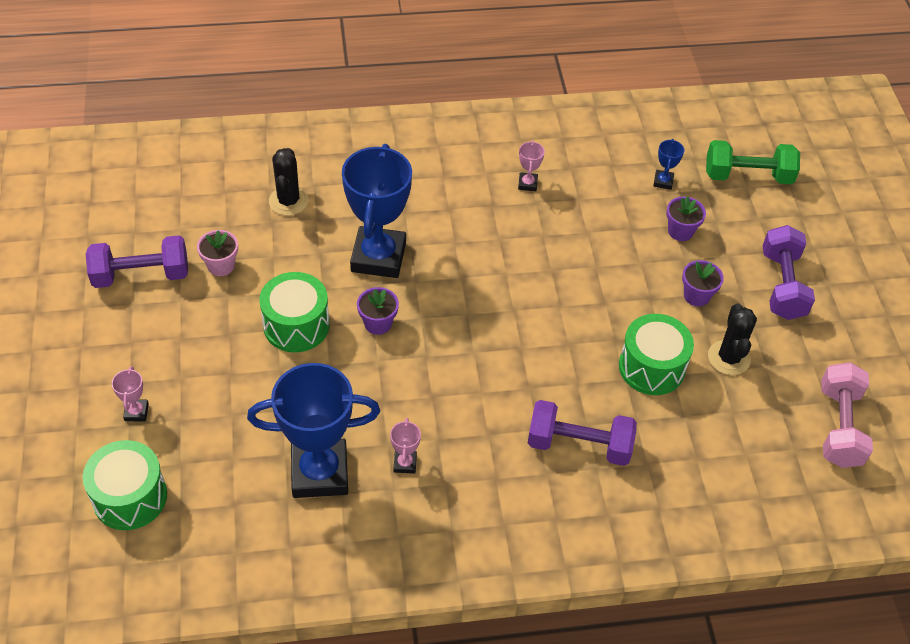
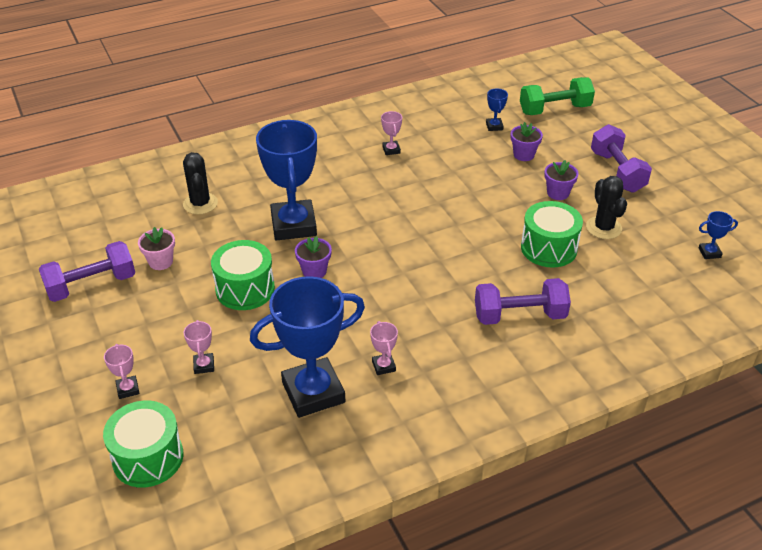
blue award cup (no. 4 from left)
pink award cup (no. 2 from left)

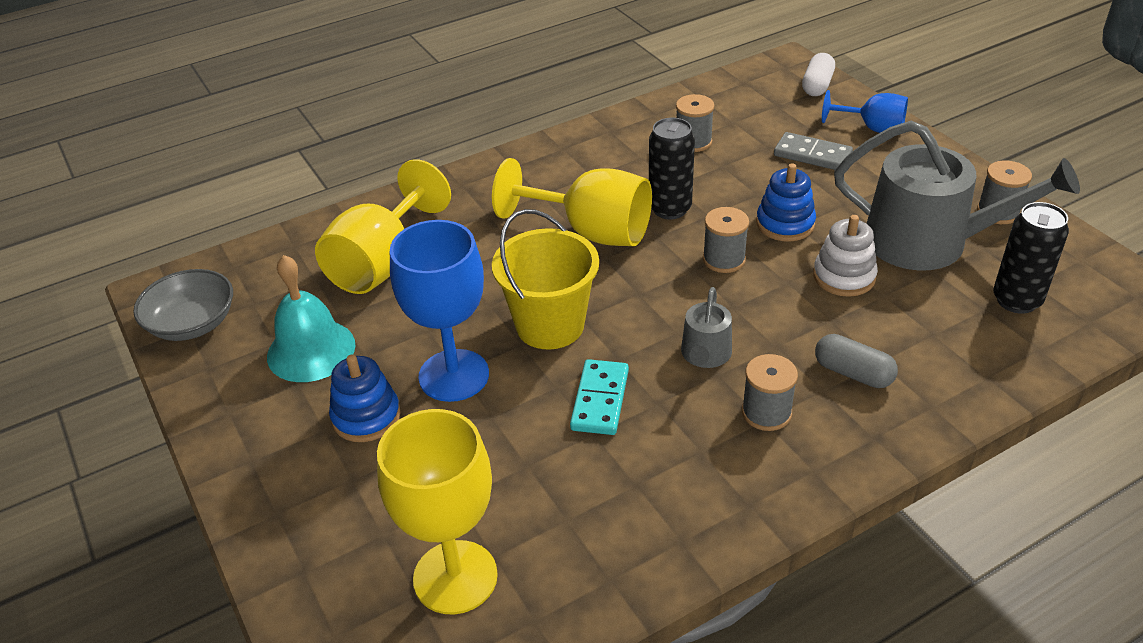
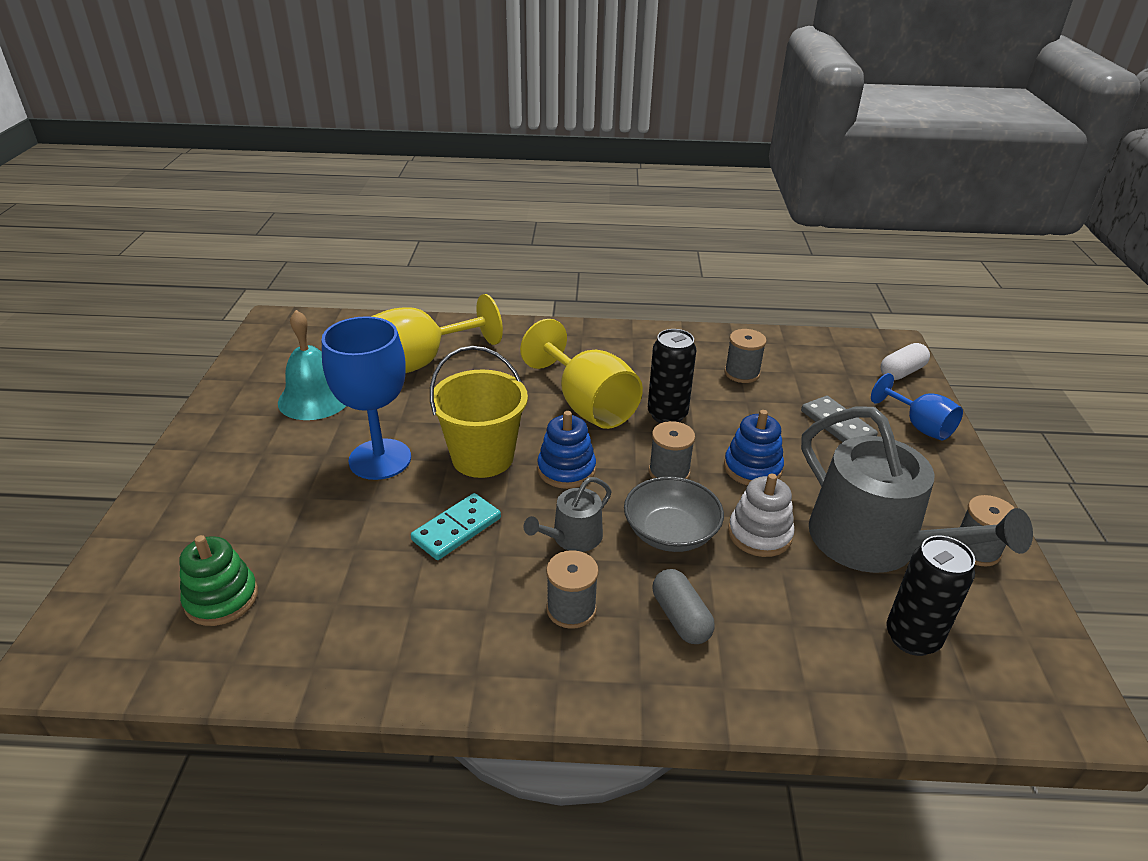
ash-grey serving bowl
blue ring stacker (no. 1 from left)
emerald ring stacker

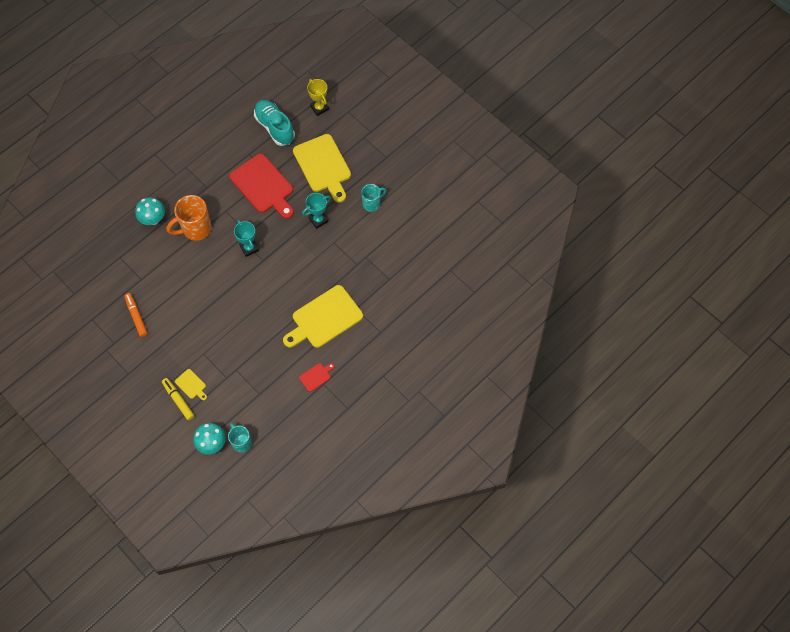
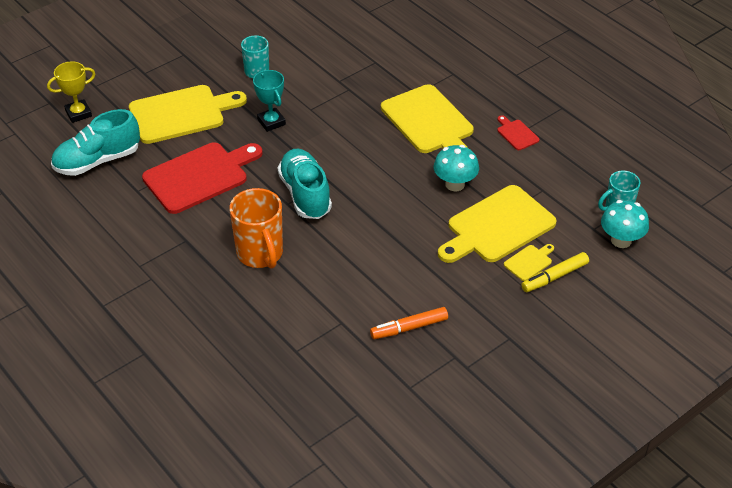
turquoise mushroom (no. 1 from left)
turquoise shoe (no. 2 from left)
yellow bread board (no. 3 from left)

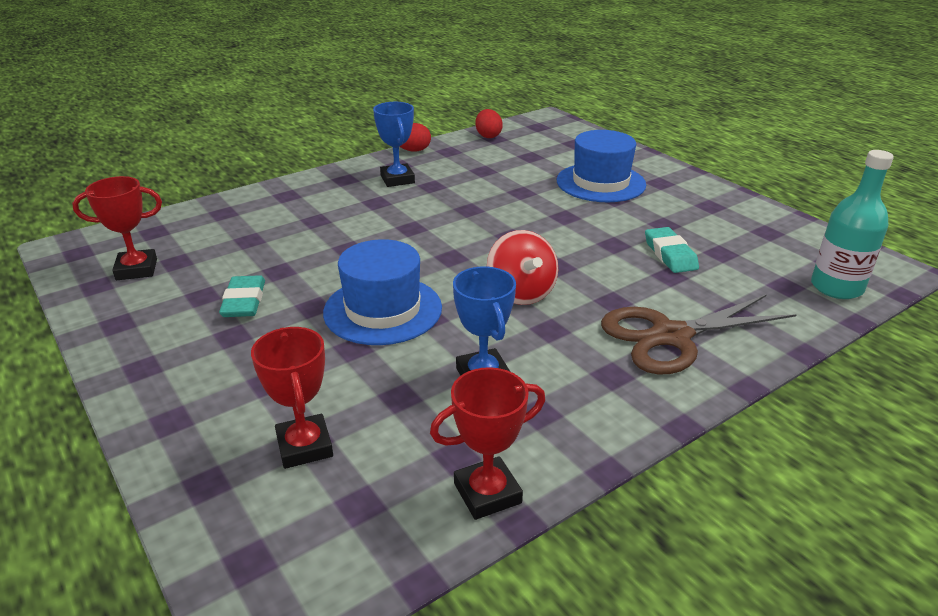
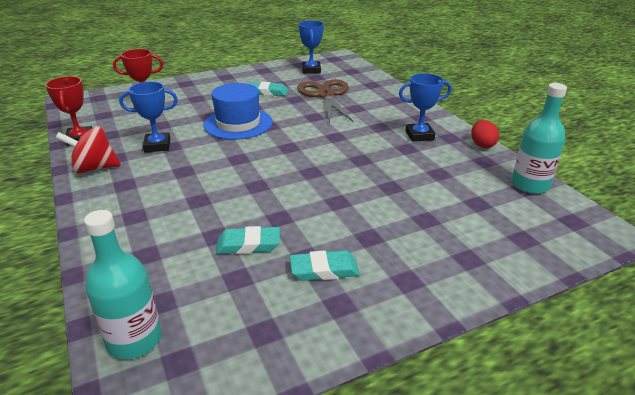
blue award cup (no. 2 from left)
turquoise flask (no. 2 from left)
red toy top
blue top hat (no. 2 from left in the first image)
dark brown shears
turquoise eraser (no. 3 from left)

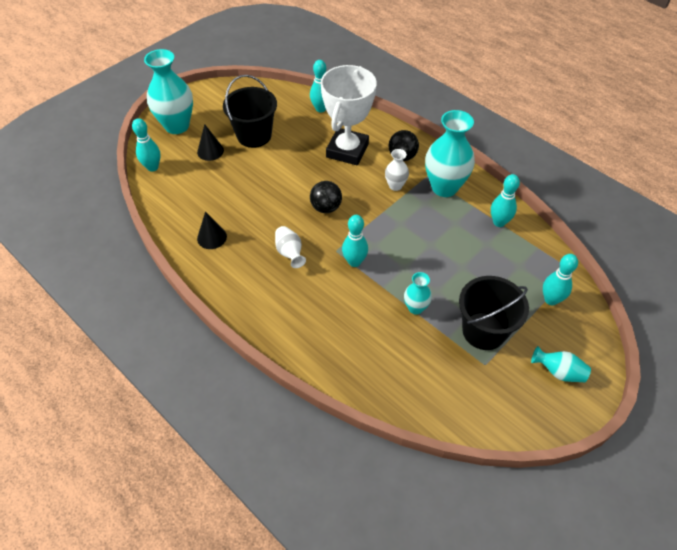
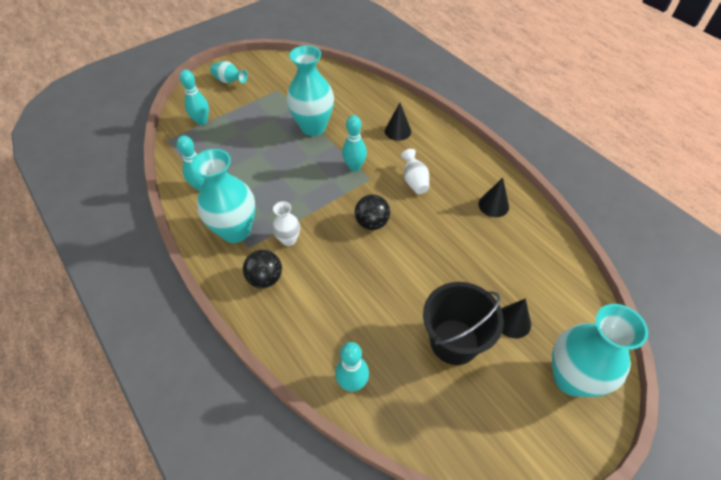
turquoise skittle (no. 1 from left in the first image)
white award cup
turquoise vase (no. 3 from left)
jet-black pail (no. 2 from left in the first image)
jet-black cone (no. 1 from left)

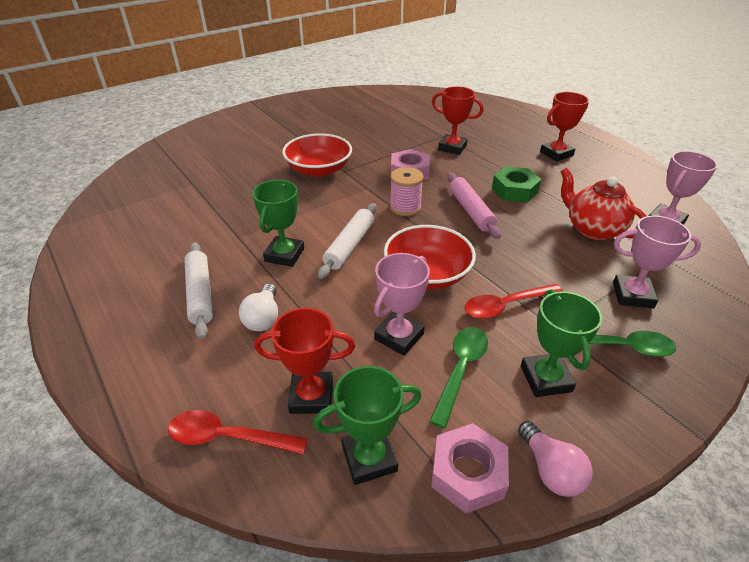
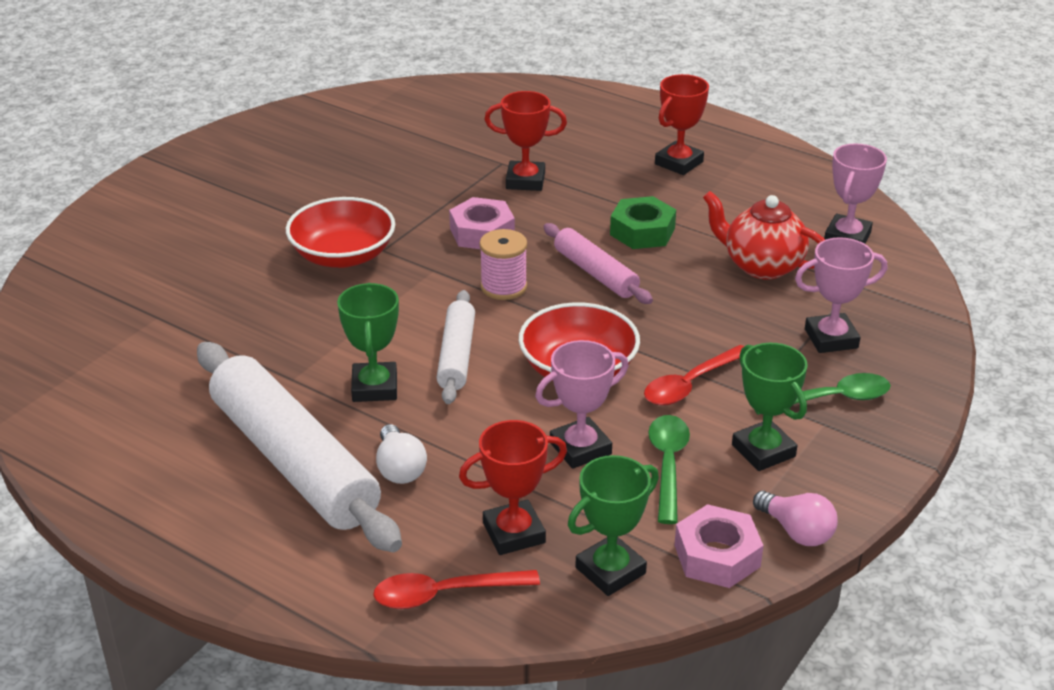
white dough roller (no. 1 from left)
pink award cup (no. 1 from left)

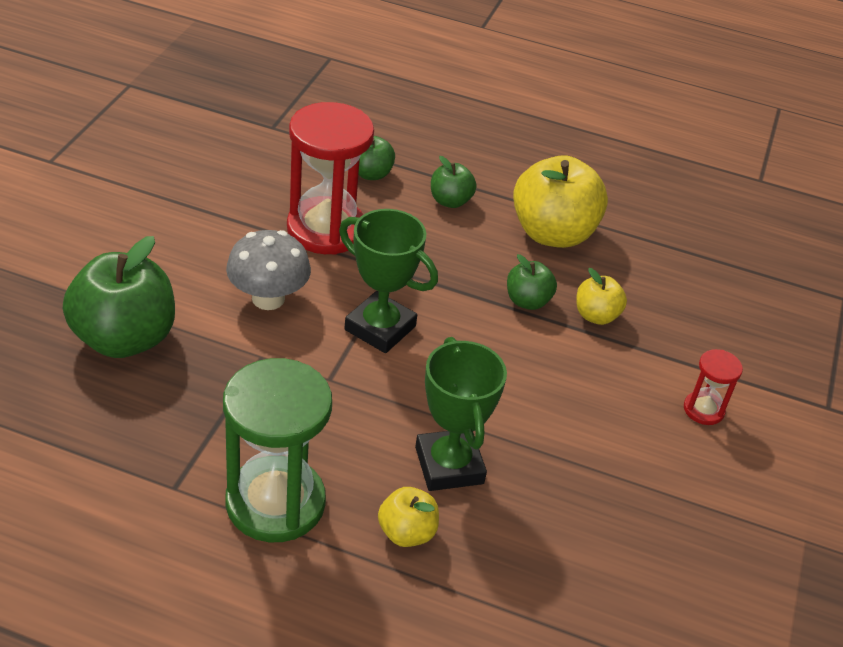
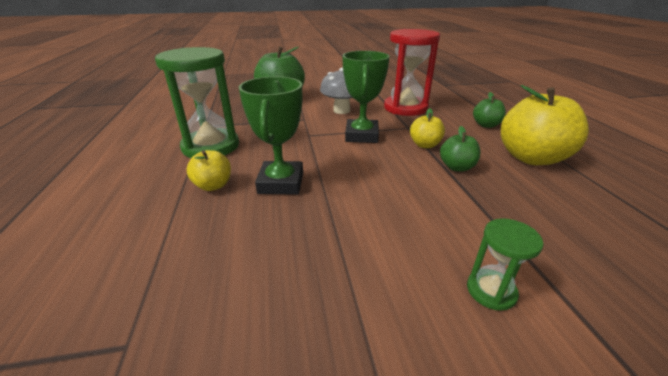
emerald apple fruit (no. 2 from left in the first image)
emerald award cup (no. 1 from left)
yellow apple fruit (no. 2 from left)
emerald hourglass (no. 2 from left)

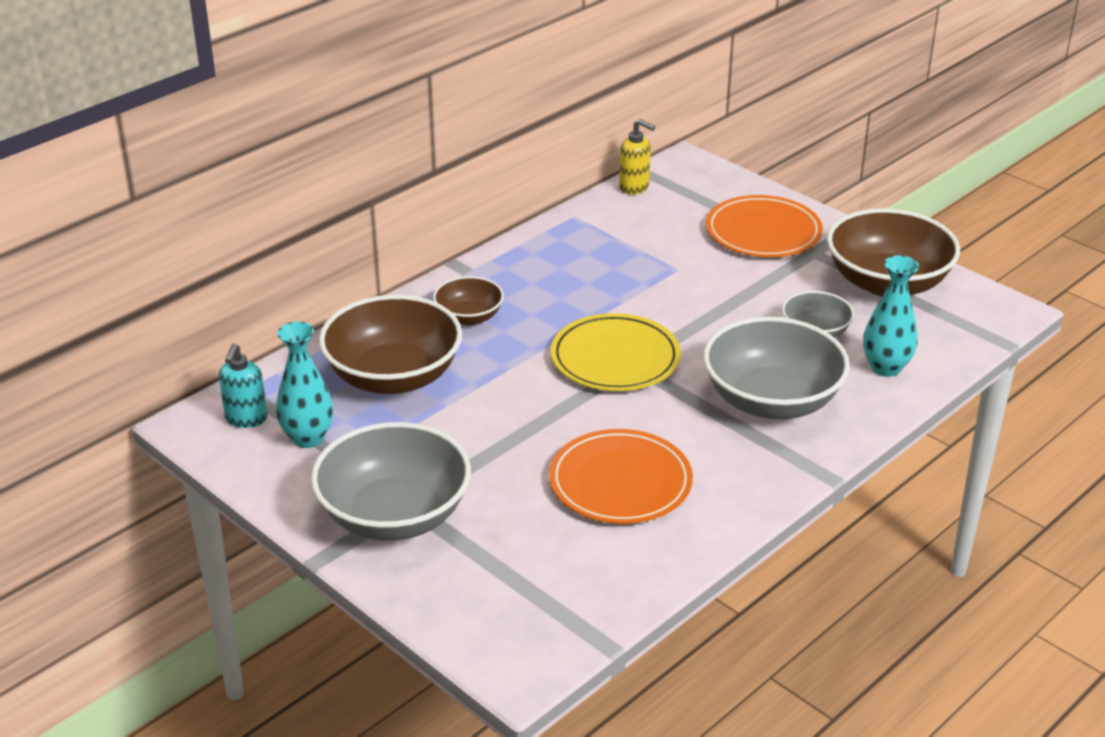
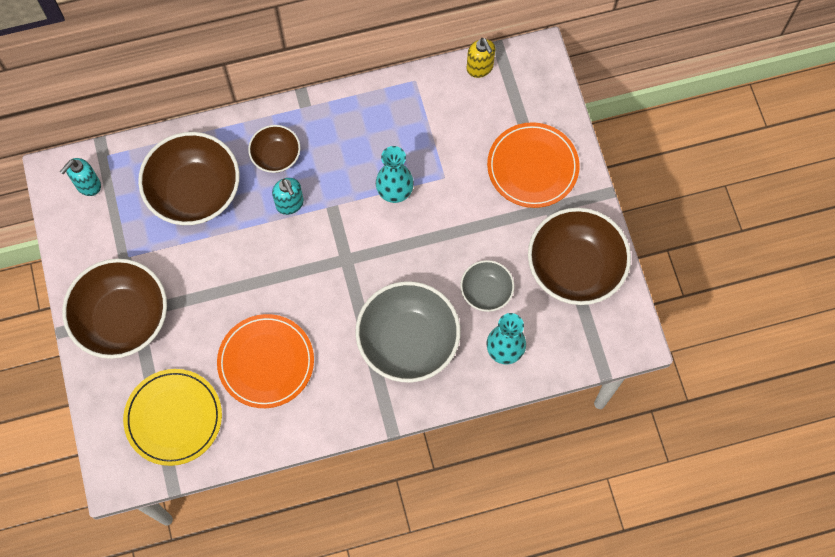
turquoise vase (no. 1 from left)
dark brown serving bowl (no. 1 from left)
yellow plate
turquoise pump bottle (no. 2 from left)

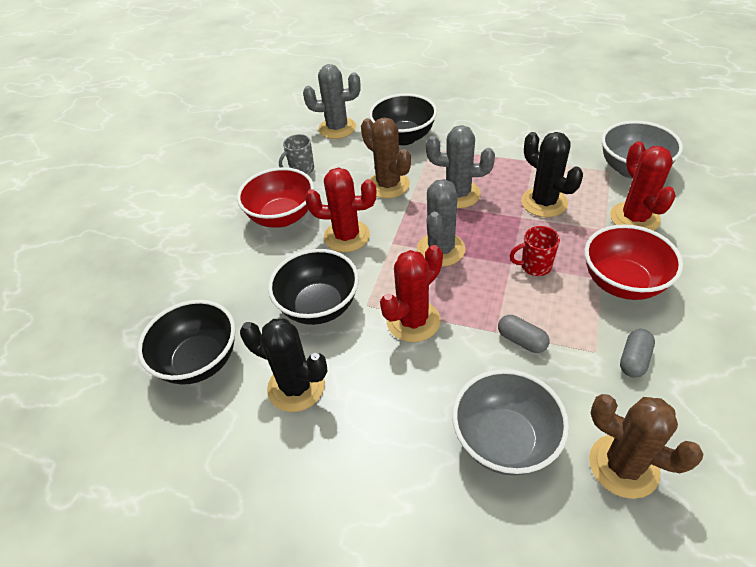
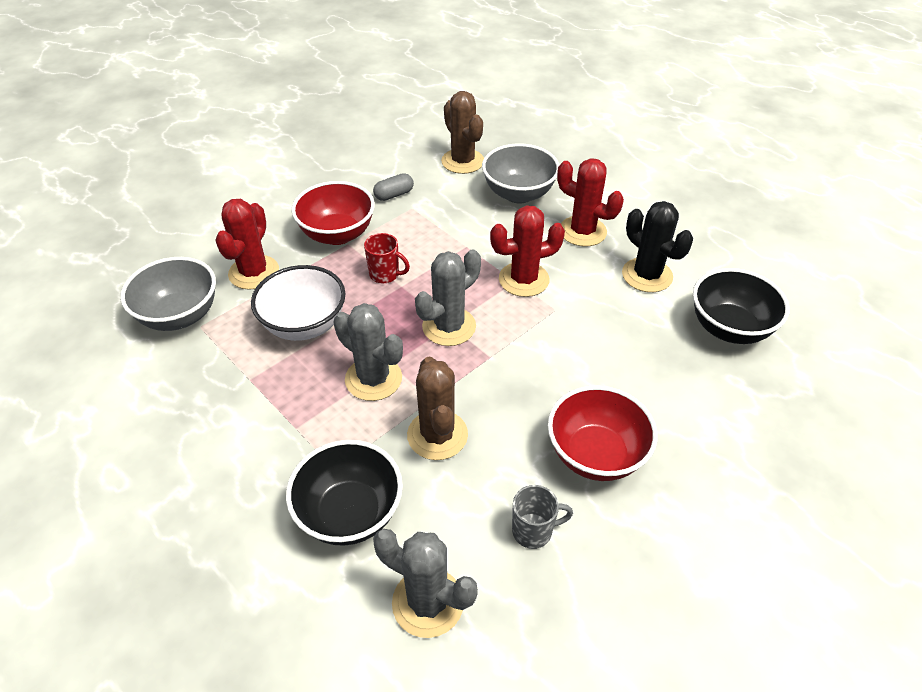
jet-black serving bowl (no. 2 from left in the first image)
red prickly plant (no. 3 from left)
ash-grey pill shape (no. 1 from left in the first image)
white serving bowl

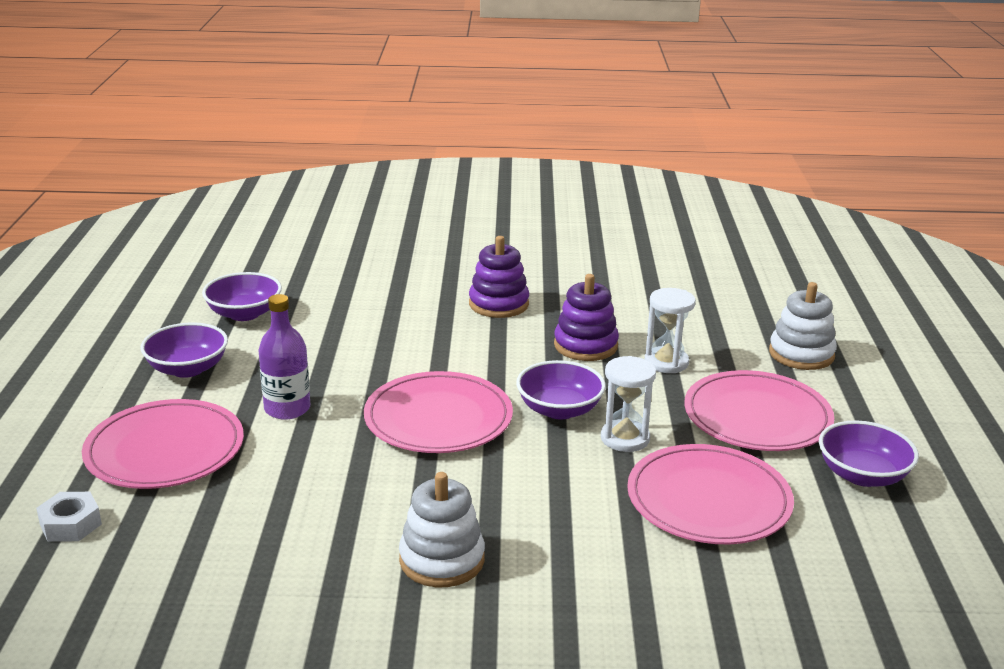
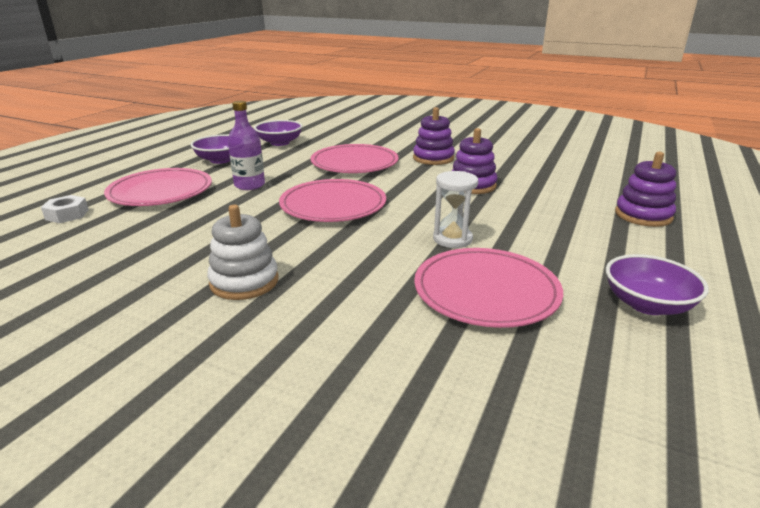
royal purple serving bowl (no. 3 from left in the first image)
white hourglass (no. 2 from left in the first image)
pink plate (no. 3 from left)
royal purple ring stacker (no. 3 from left)

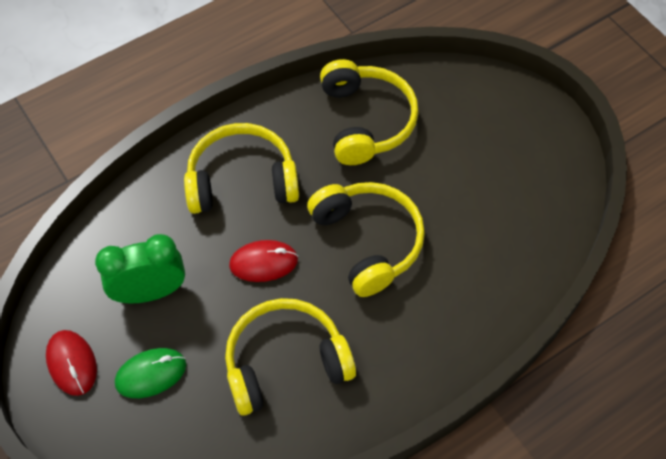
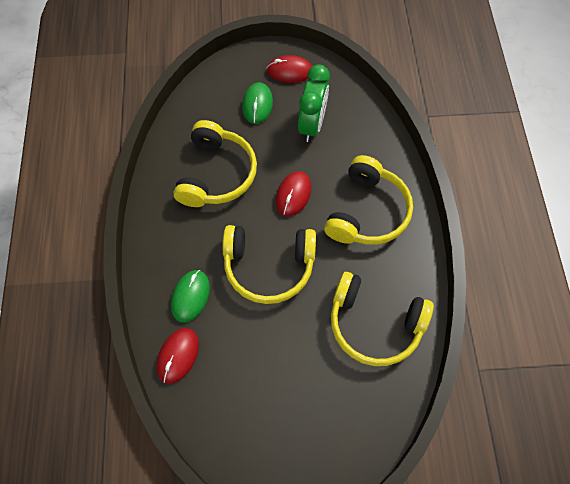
red PC mouse (no. 1 from left)
emerald PC mouse (no. 1 from left)

